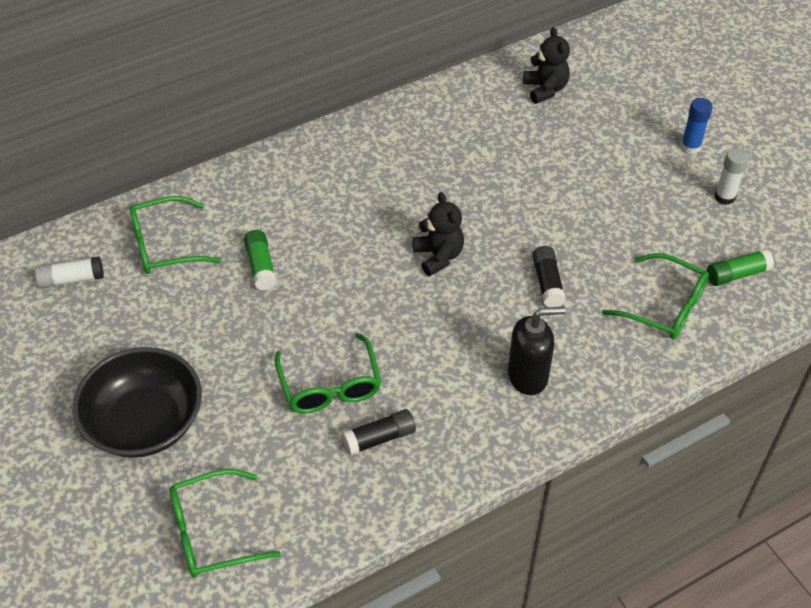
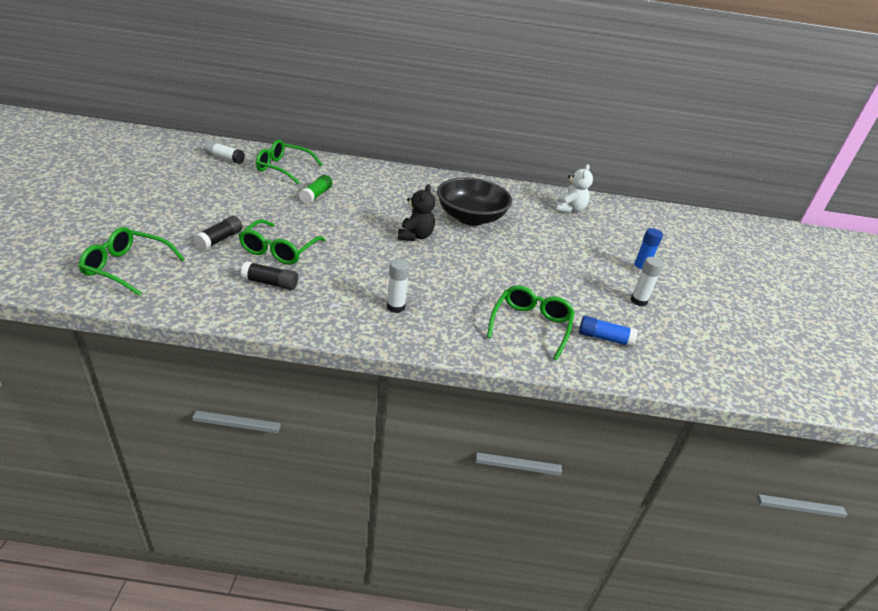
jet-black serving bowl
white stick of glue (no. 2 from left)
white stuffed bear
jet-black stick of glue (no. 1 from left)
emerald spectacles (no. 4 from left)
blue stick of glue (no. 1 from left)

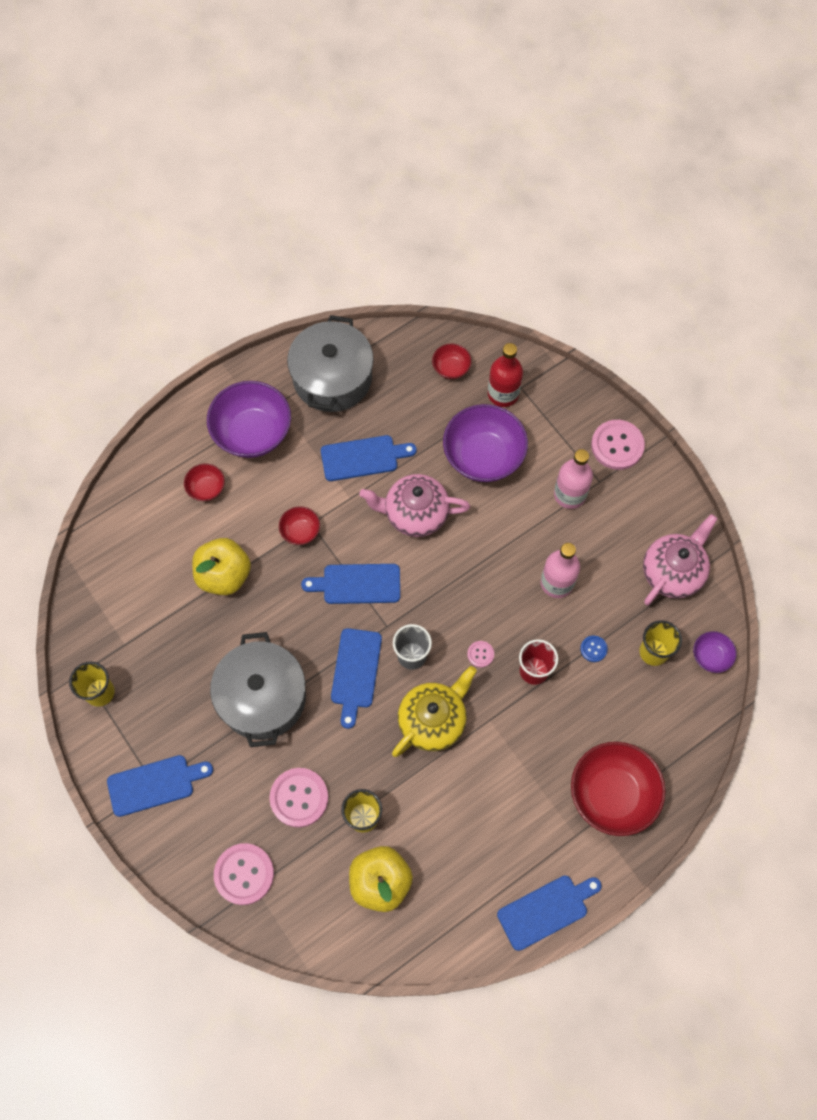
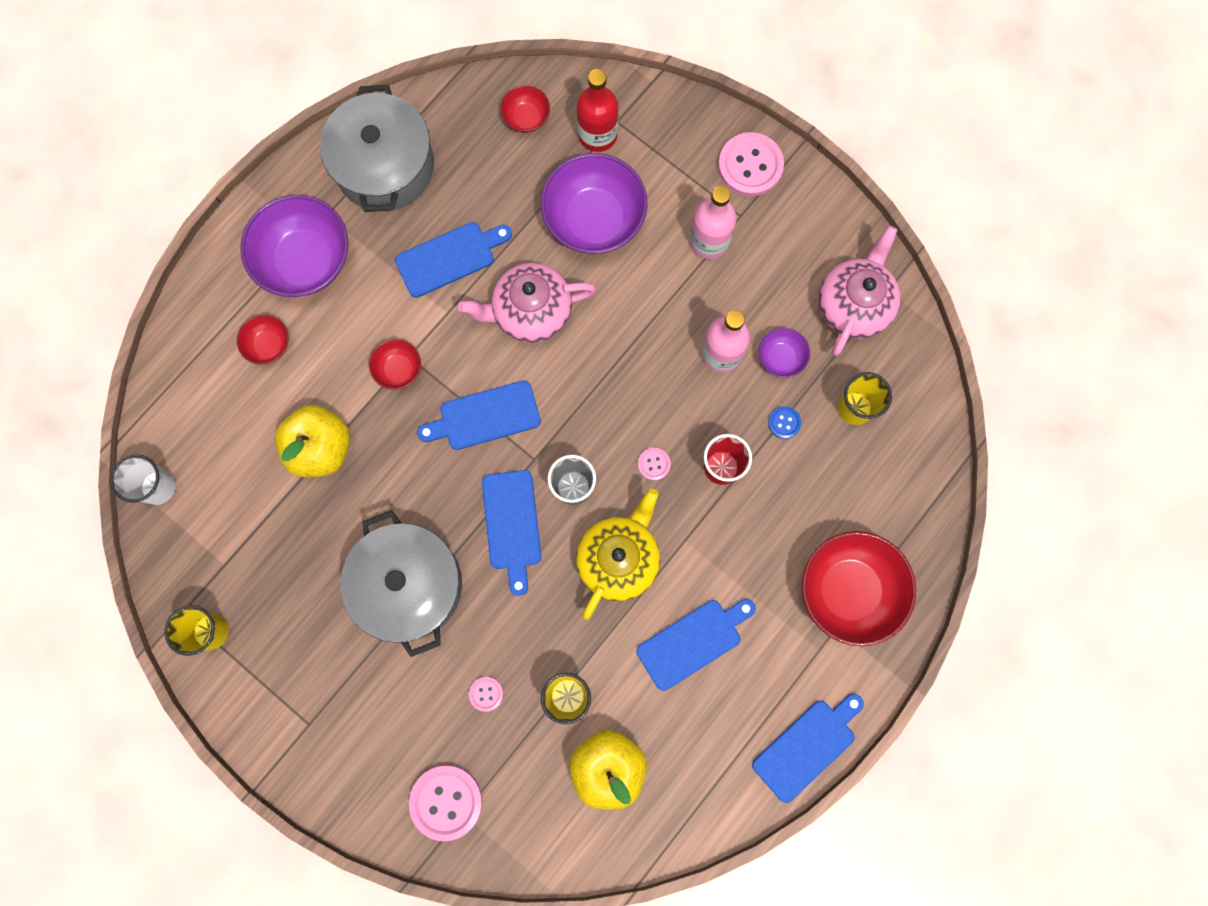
blue bread board (no. 4 from left)
pink sewing button (no. 2 from left)
royal purple serving bowl (no. 3 from left)
white beaker

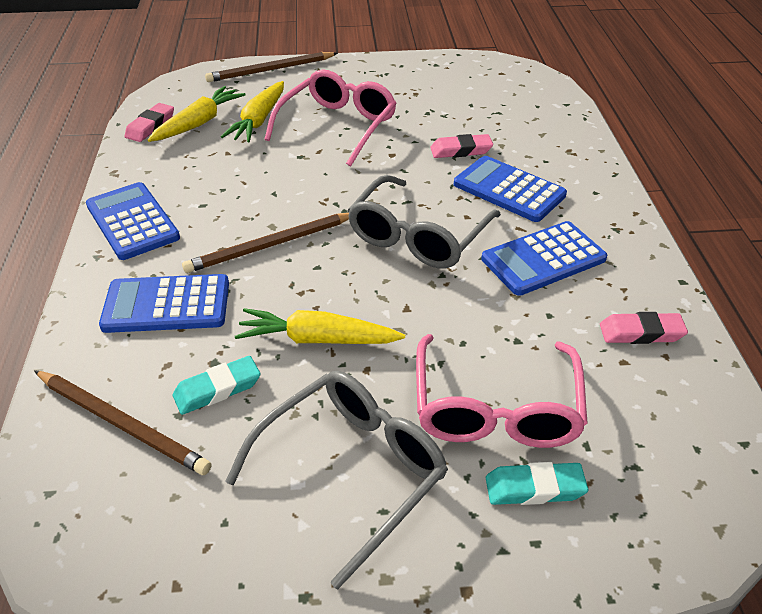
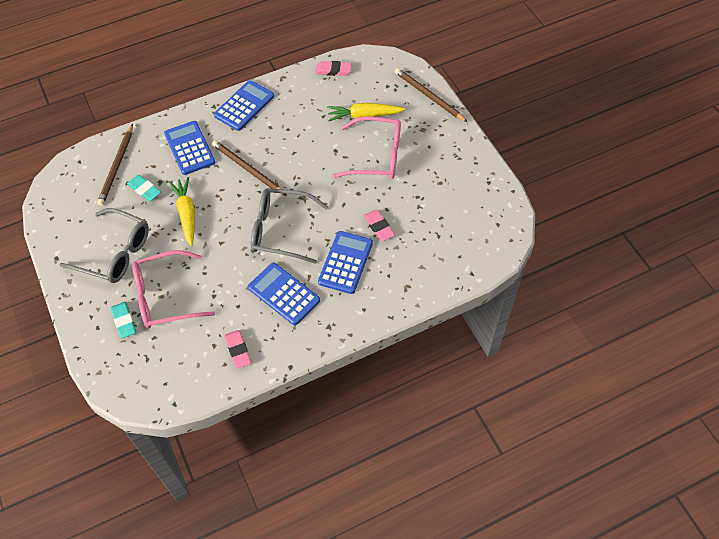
yellow toy carrot (no. 1 from left in the first image)

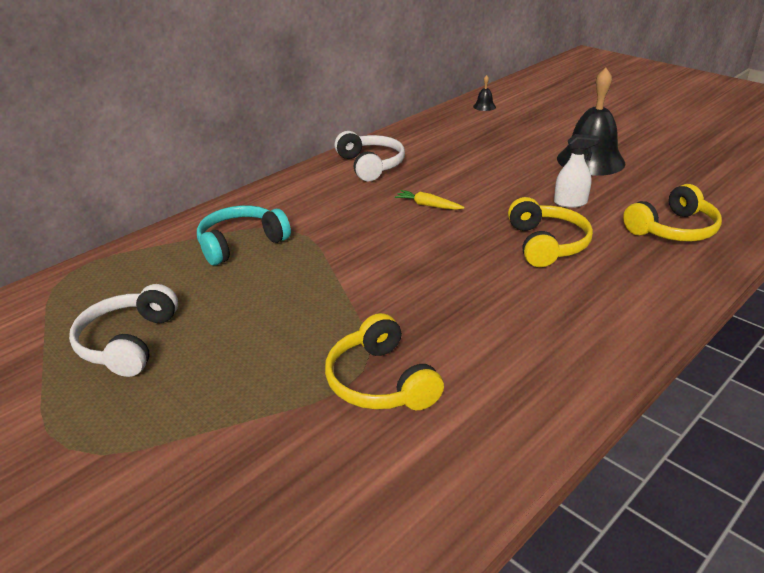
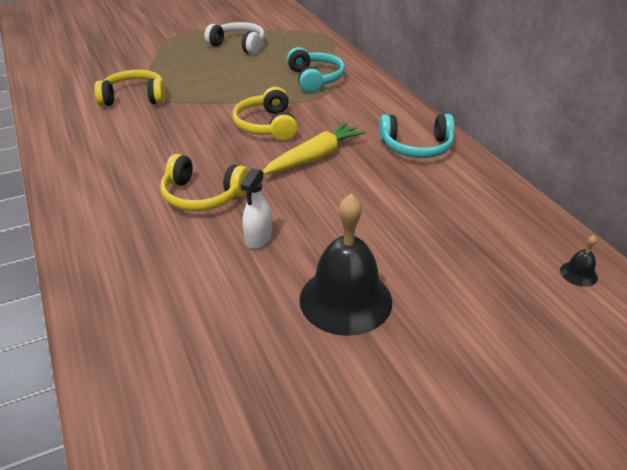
turquoise over-ear headphones (no. 2 from left)
yellow toy carrot
yellow over-ear headphones (no. 3 from left)

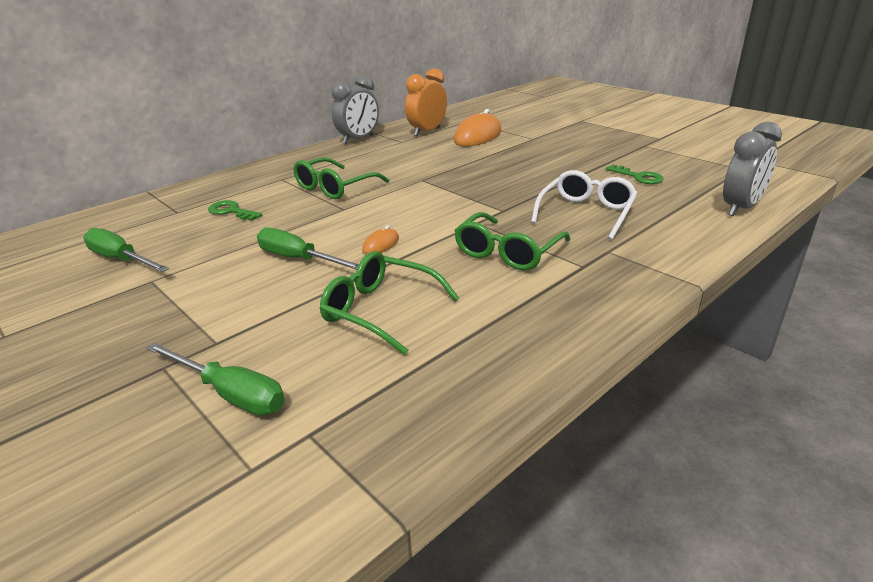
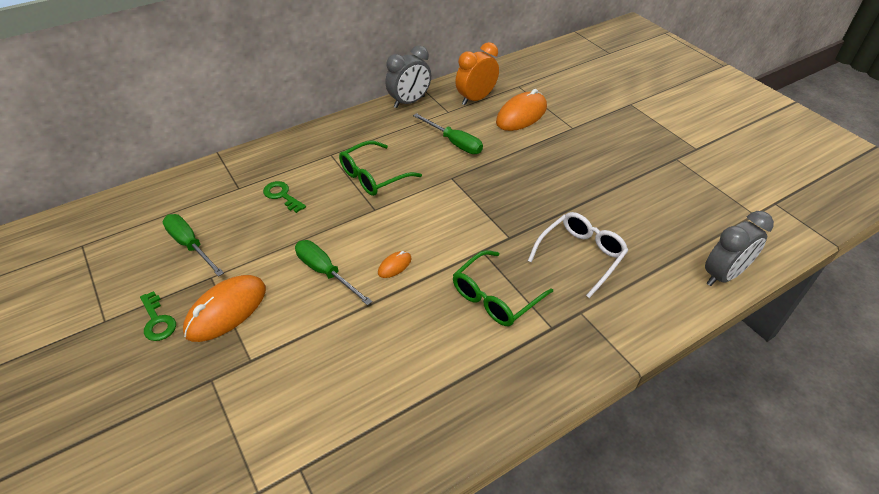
emerald flat screwdriver (no. 3 from left)
emerald spectacles (no. 2 from left in the first image)
emerald key (no. 1 from left)
orange PC mouse (no. 1 from left)

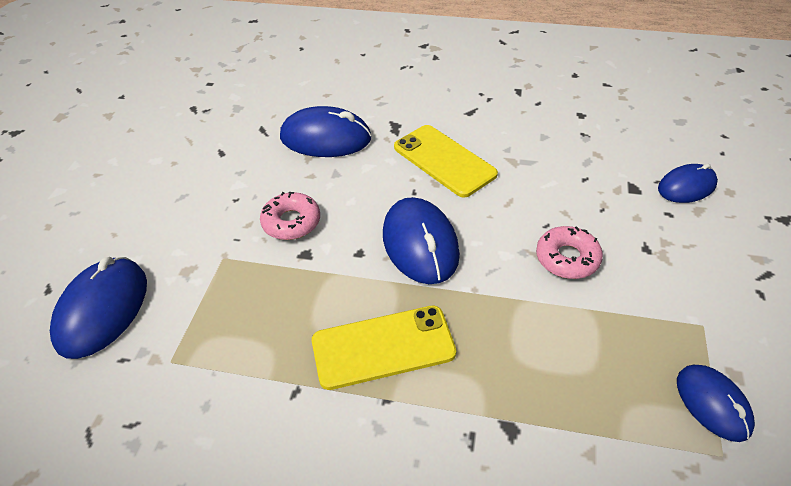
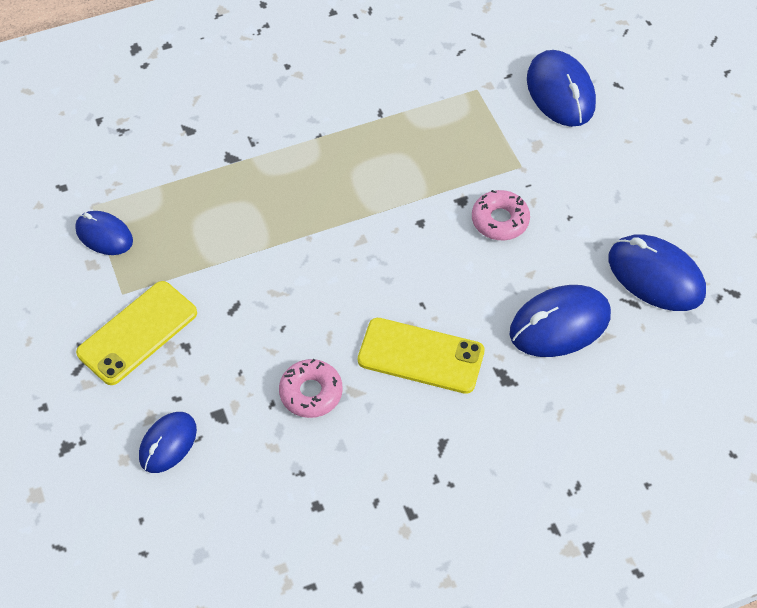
yellow phone (no. 1 from left)
blue PC mouse (no. 5 from left)
pink glazed donut (no. 1 from left)

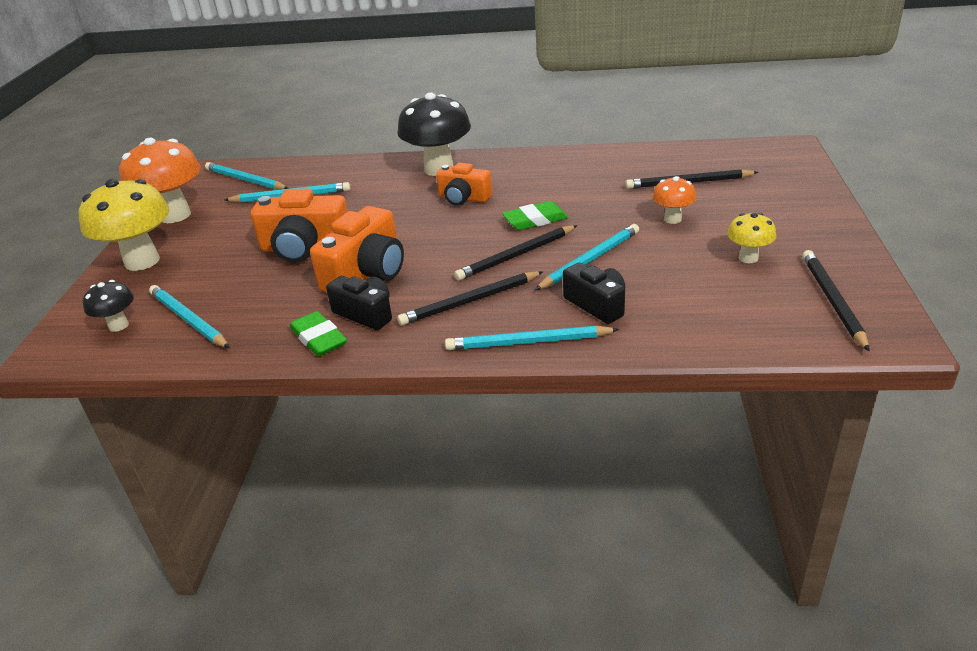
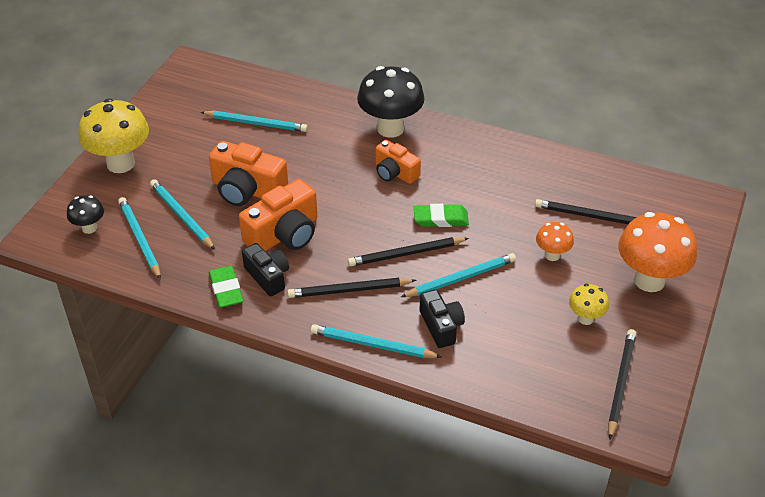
orange mushroom (no. 2 from left)
turquoise wooden pencil (no. 2 from left)

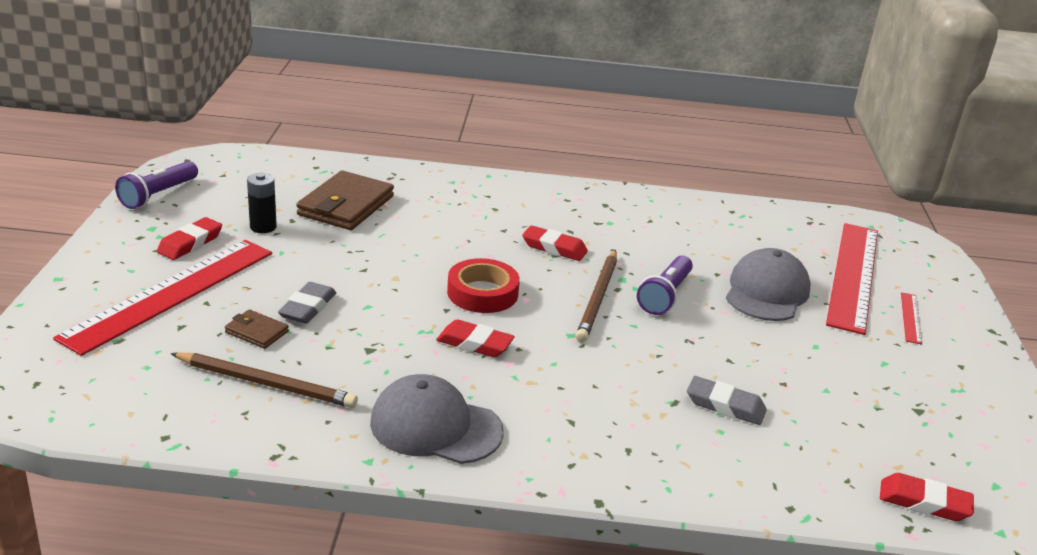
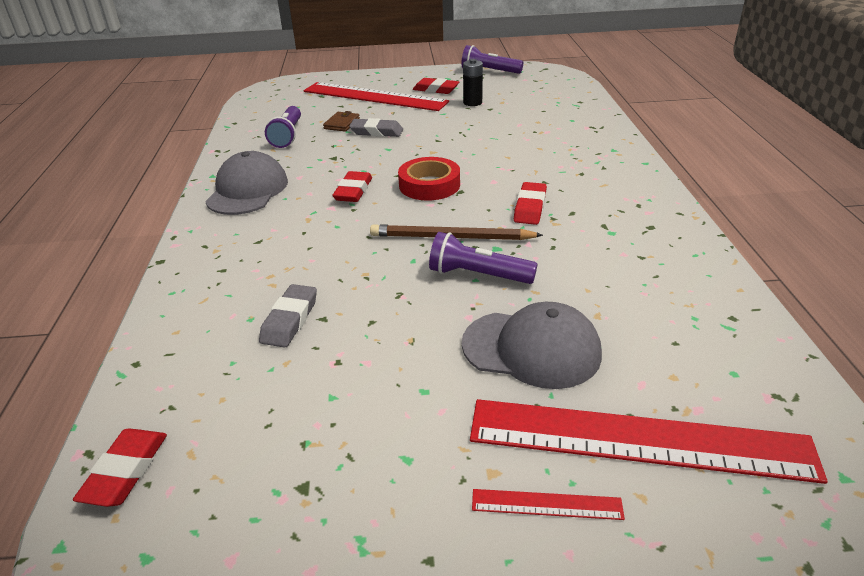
royal purple torch (no. 1 from left)
dark brown card wallet (no. 2 from left in the first image)

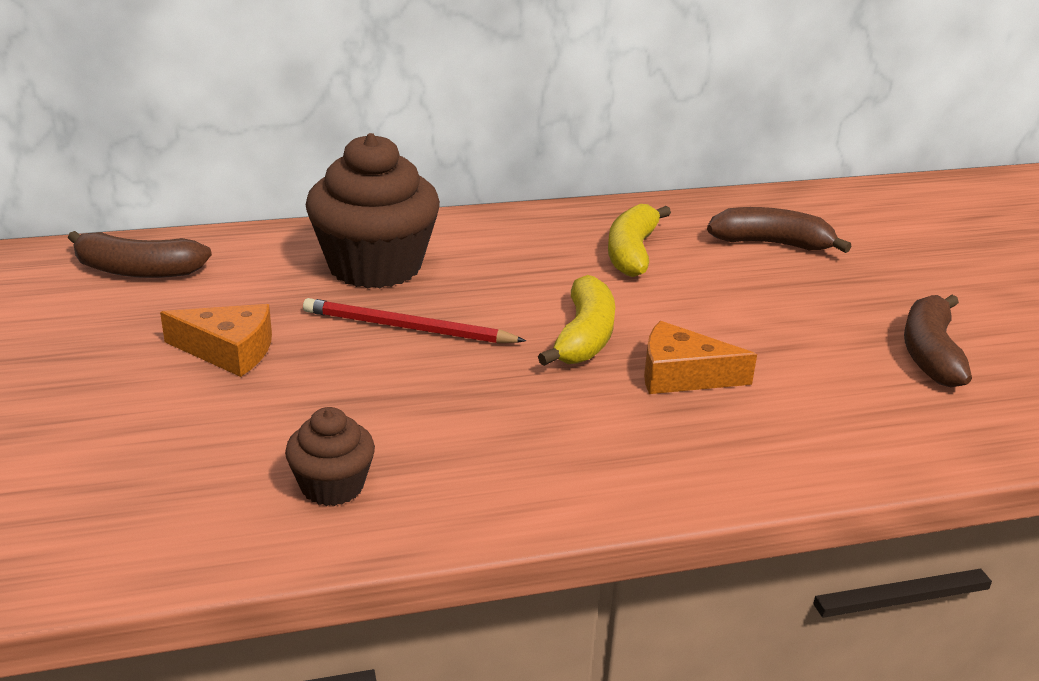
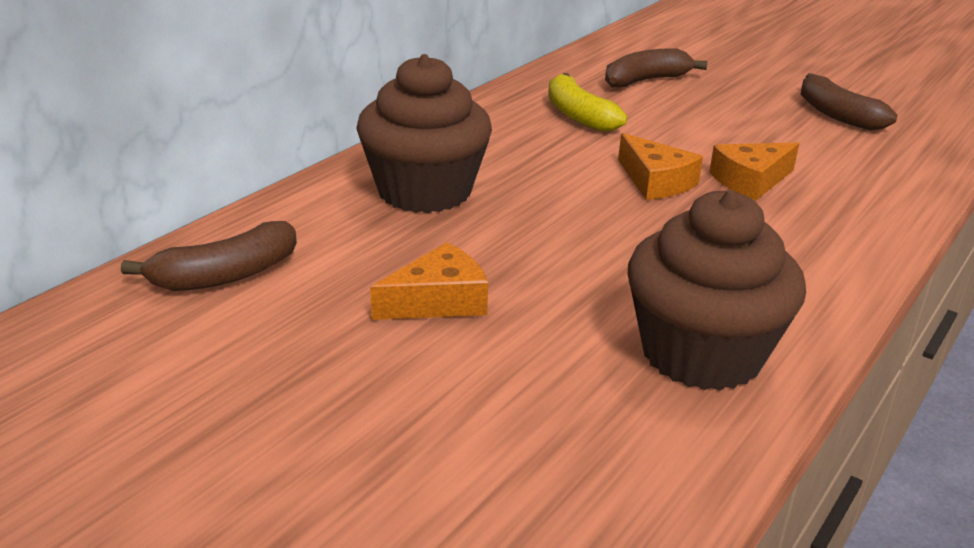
dark brown cupcake (no. 2 from left)
red wooden pencil
orange cheese wedge (no. 2 from left)

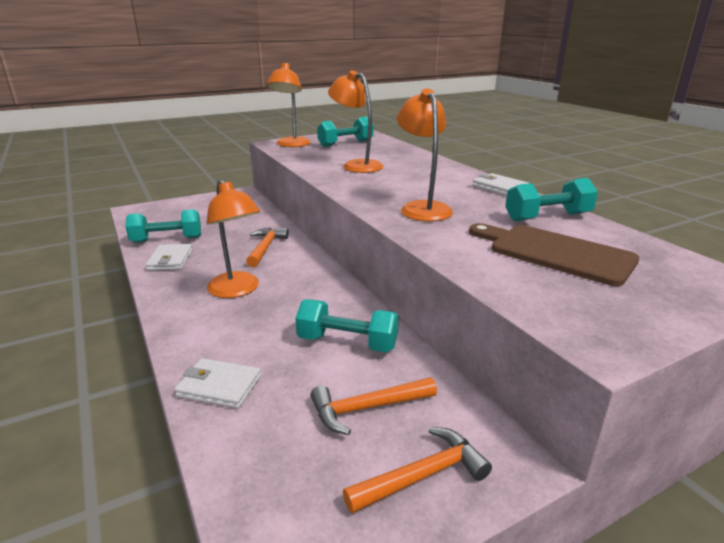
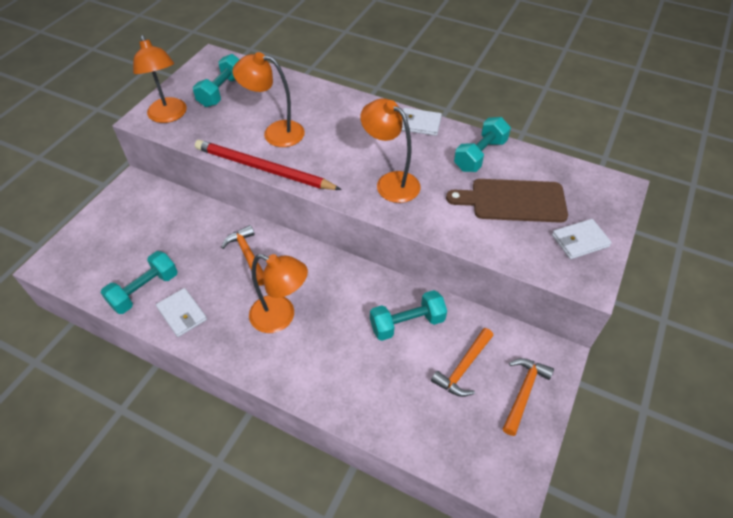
white card wallet (no. 3 from left)
red wooden pencil

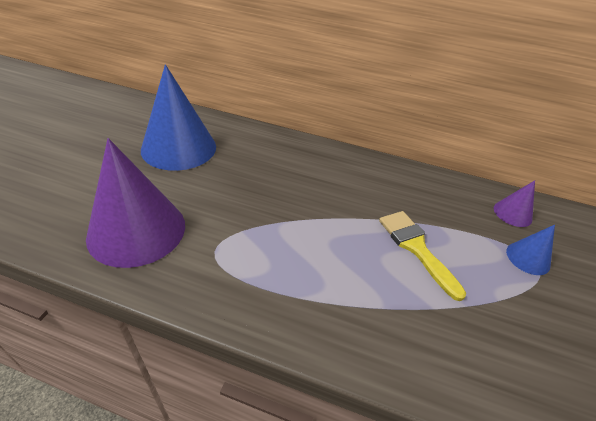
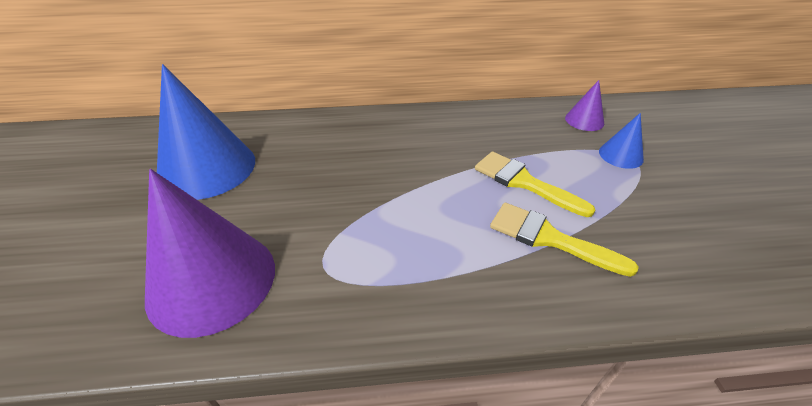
yellow brush (no. 2 from left)

